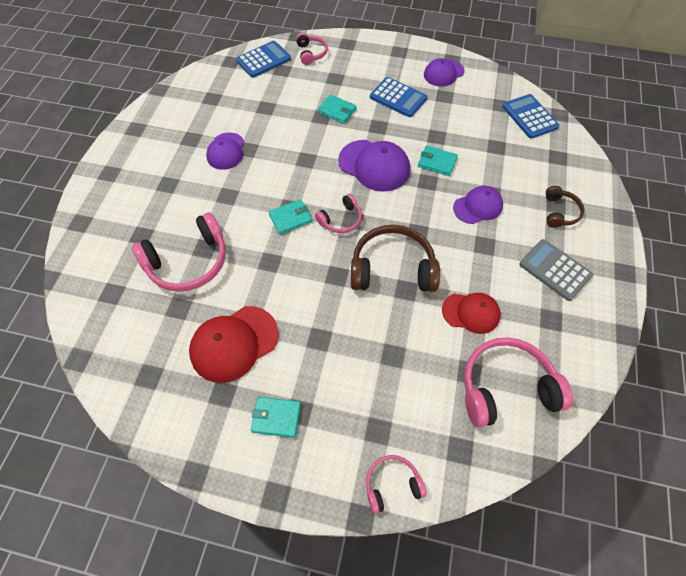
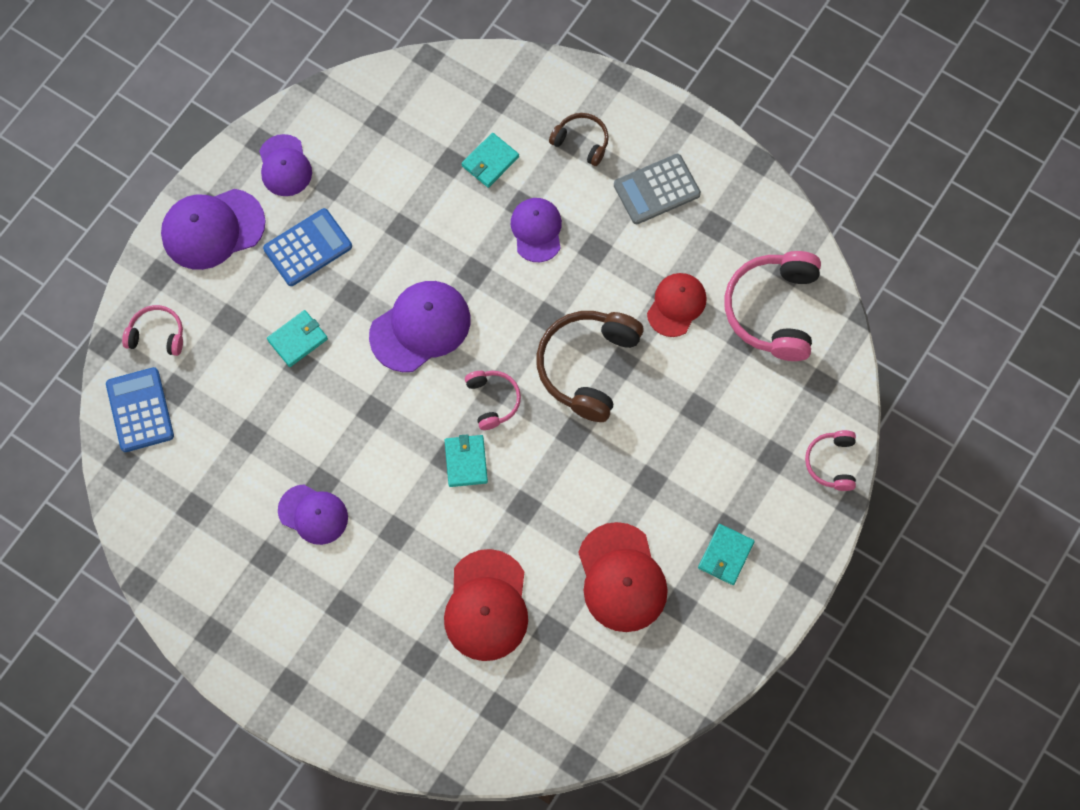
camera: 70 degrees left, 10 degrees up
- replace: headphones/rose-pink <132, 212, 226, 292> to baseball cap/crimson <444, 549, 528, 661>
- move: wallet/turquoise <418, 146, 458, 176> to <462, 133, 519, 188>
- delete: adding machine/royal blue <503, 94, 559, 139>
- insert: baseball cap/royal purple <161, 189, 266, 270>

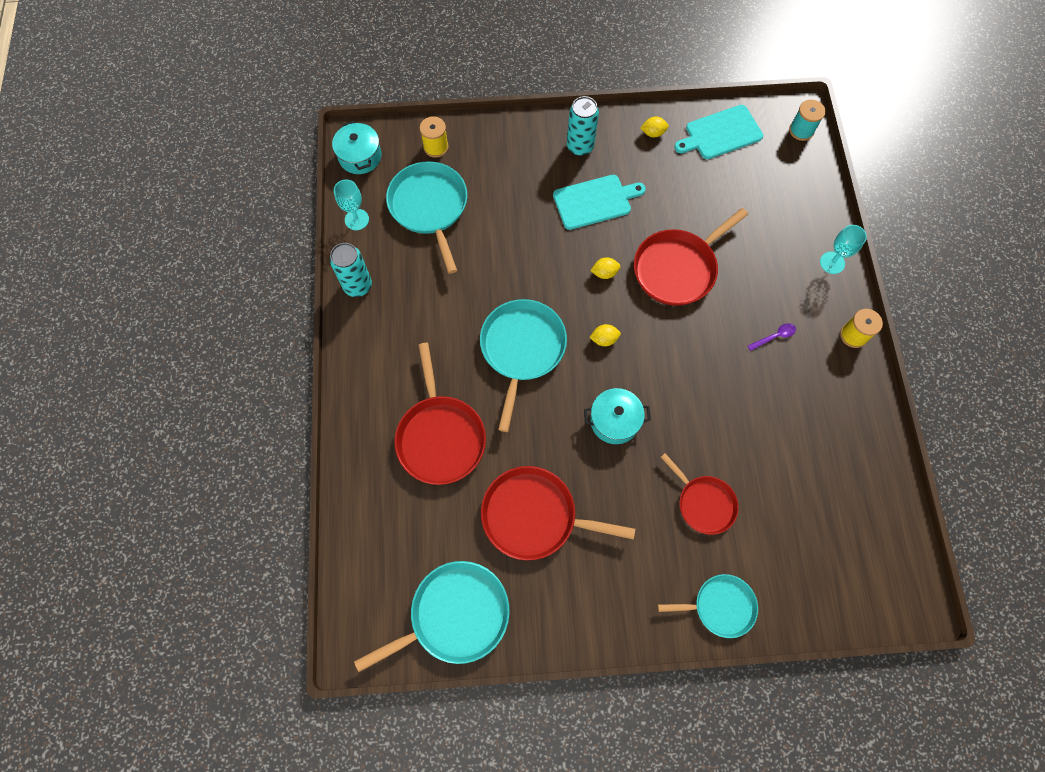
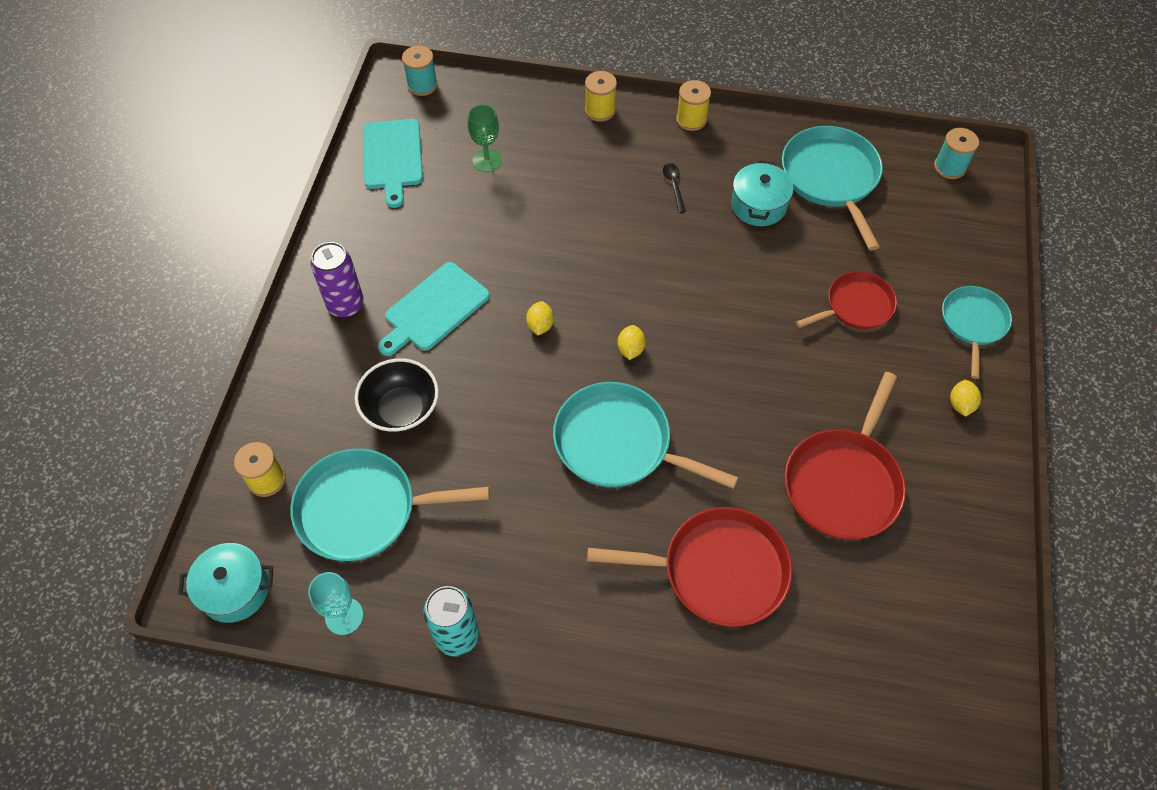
camera: 75 degrees left, 10 degrees down
- move: frying pan/turquoise <354, 561, 510, 672> to <782, 126, 883, 251>
- rotate: cutting board/turquoise <553, 175, 646, 230> = <378, 262, 490, 356> 135 degrees counterclockwise
- recolor: soda can/turquoise <567, 96, 599, 156> to soda can/royal purple <311, 242, 364, 318>
- move: pot/turquoise <584, 388, 651, 444> to <731, 160, 794, 226>
- delete: frying pan/crimson <634, 208, 748, 306>
- move: toy lemon/yellow <640, 117, 669, 137> to <950, 380, 981, 417>
- recolor: tablespoon/royal purple <748, 323, 796, 351> to tablespoon/jet-black <663, 163, 686, 213>
- replace: goblet/turquoise <820, 225, 867, 274> to reel of thread/yellow <585, 71, 617, 122>
- insert: bowl/jet-black <355, 358, 439, 433>
- insert: goblet/leaf-green <468, 104, 502, 172>
- insert: reel of thread/turquoise <934, 128, 979, 179>

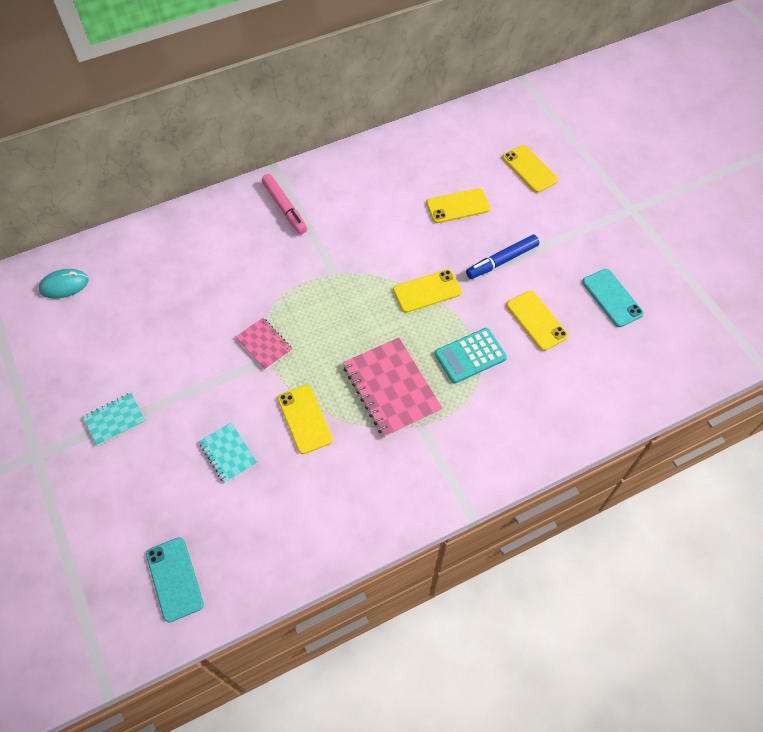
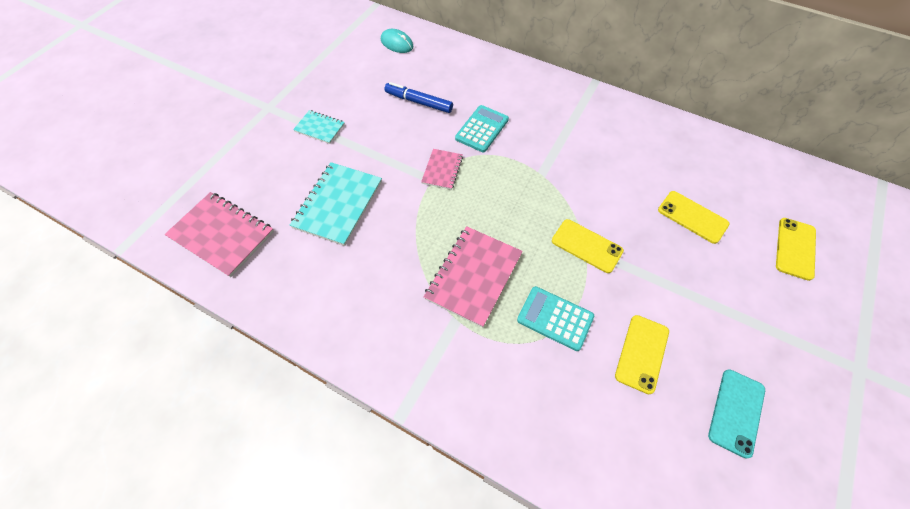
camera: 55 degrees right, 0 degrees up
- replace: mobile phone/turquoise <146, 537, 204, 623> to notebook/rose-pink <165, 192, 274, 277>
- resize: notebook/turquoise <199, 422, 257, 483> = <290, 162, 382, 246> x1.81
- delete: marker pen/rose-pink <262, 174, 307, 234>
- delete: mobile phone/yellow <277, 385, 333, 454>
- move: marker pen/royal blue <466, 235, 539, 279> to <384, 82, 453, 113>
- insert: adding machine/turquoise <455, 105, 509, 152>

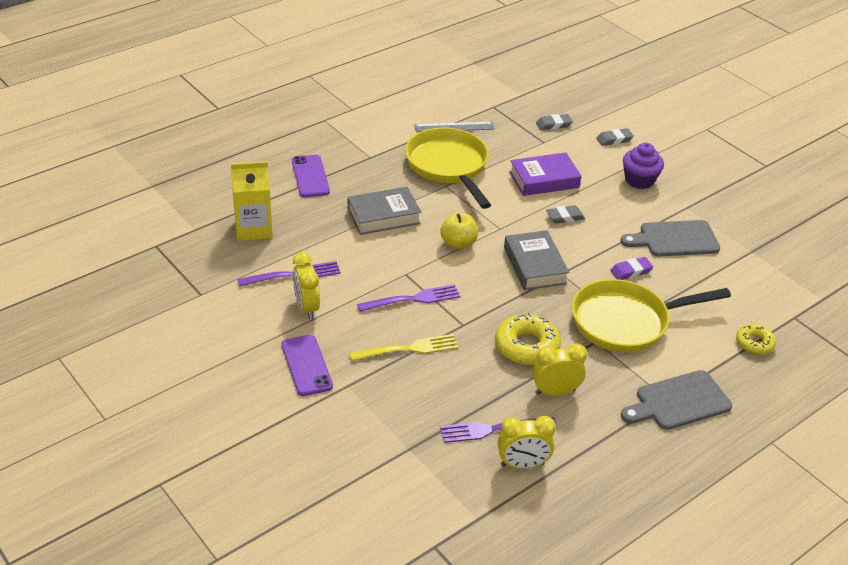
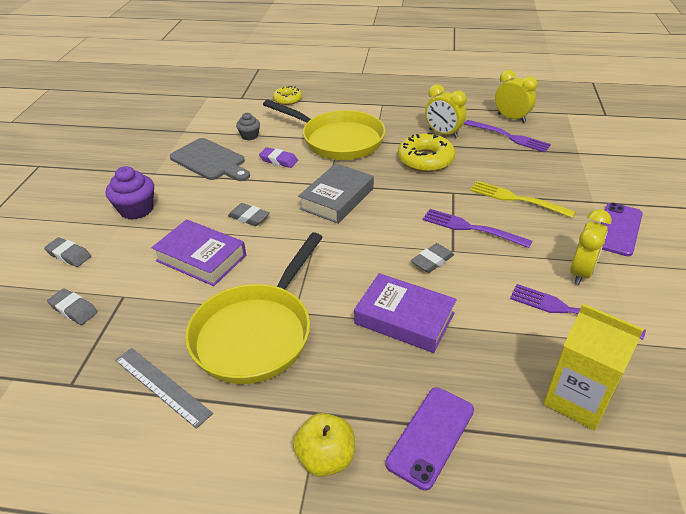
camera: 130 degrees left, 0 degrees up
- recolor: book/grey <348, 187, 421, 235> to book/royal purple <354, 273, 457, 353>
- move: apple/yellow <440, 212, 478, 249> to <293, 413, 355, 477>
- delete: cutting board/grey <621, 370, 732, 430>
- insert: cupcake/grey <236, 113, 260, 140>
- insert: gum eraser/grey <411, 243, 454, 273>

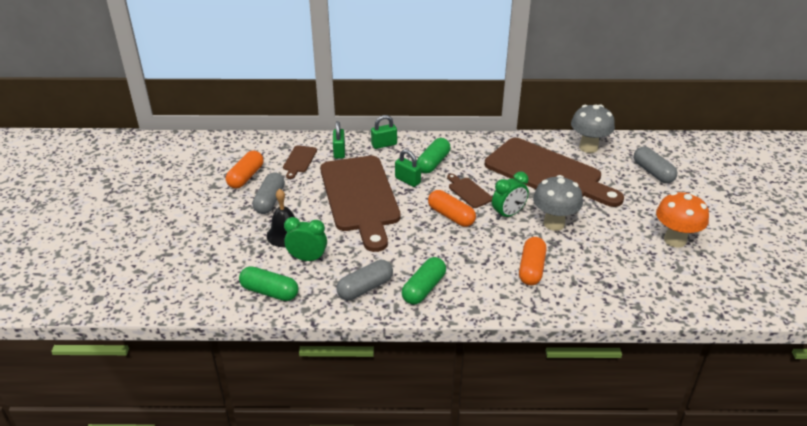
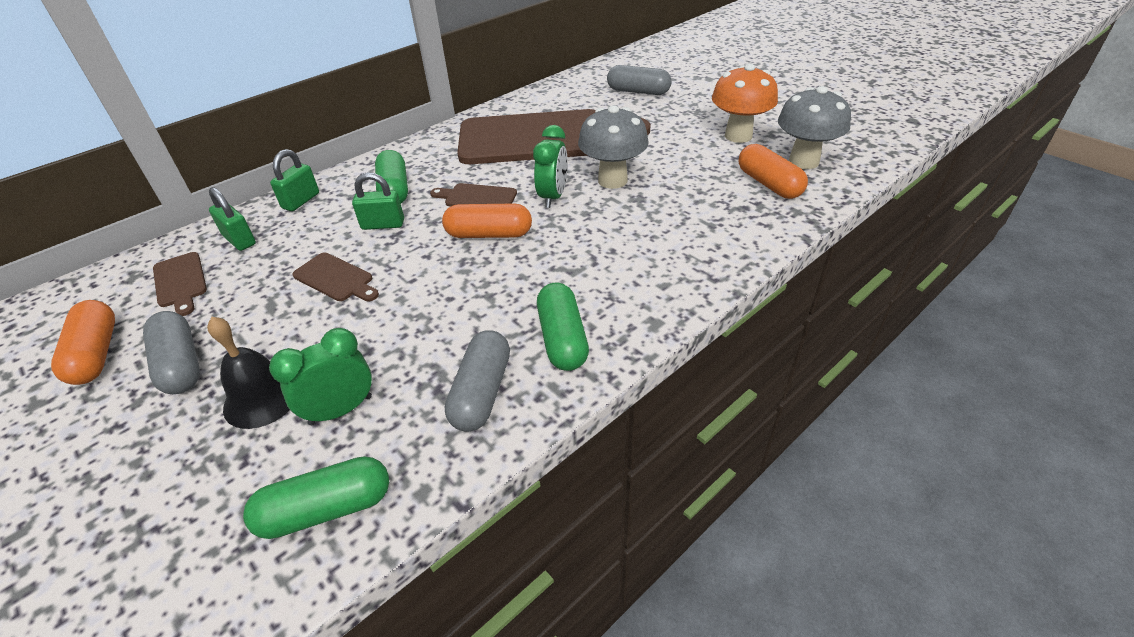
camera: 40 degrees left, 5 degrees up
- resize: cutting board/dark brown <320, 156, 401, 252> = <292, 253, 379, 301> x0.40
- move: capsule/bright orange <519, 237, 547, 285> to <739, 144, 808, 199>
- move: mushroom/grey <571, 104, 615, 153> to <778, 86, 851, 169>

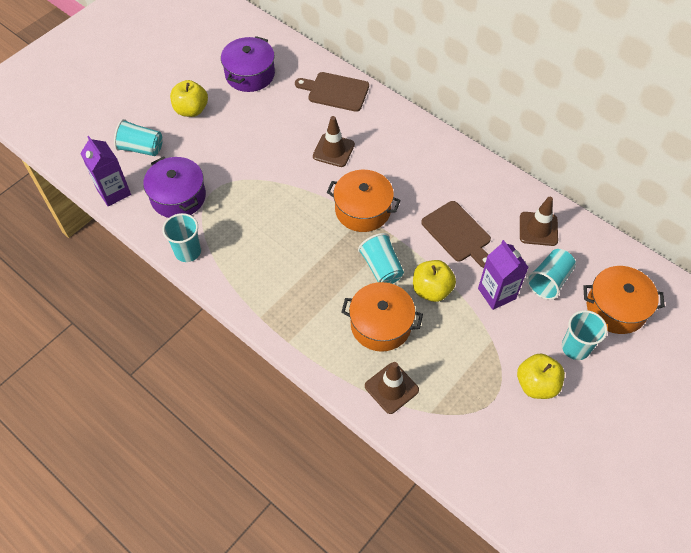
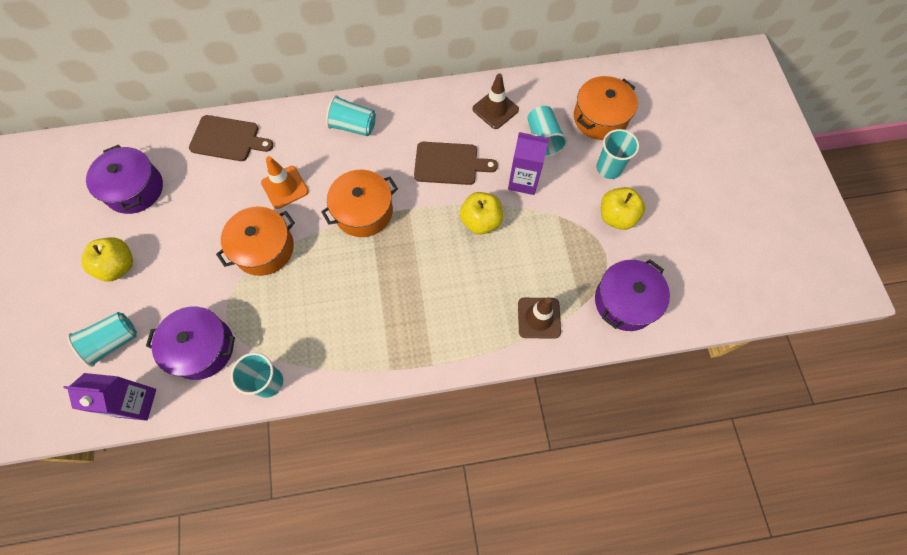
camera: 50 degrees left, 10 degrees up
- rotate: cutting board/dark brown <295, 72, 369, 112> = <189, 115, 273, 161> 135 degrees counterclockwise
- recolor: safety cone/dark brown <313, 116, 355, 167> to safety cone/bright orange <261, 156, 309, 209>
- move: pot/bright orange <341, 282, 423, 352> to <216, 207, 295, 276>
- move: cup/turquoise <358, 233, 404, 284> to <326, 95, 376, 136>
- insert: pot/royal purple <595, 260, 670, 331>

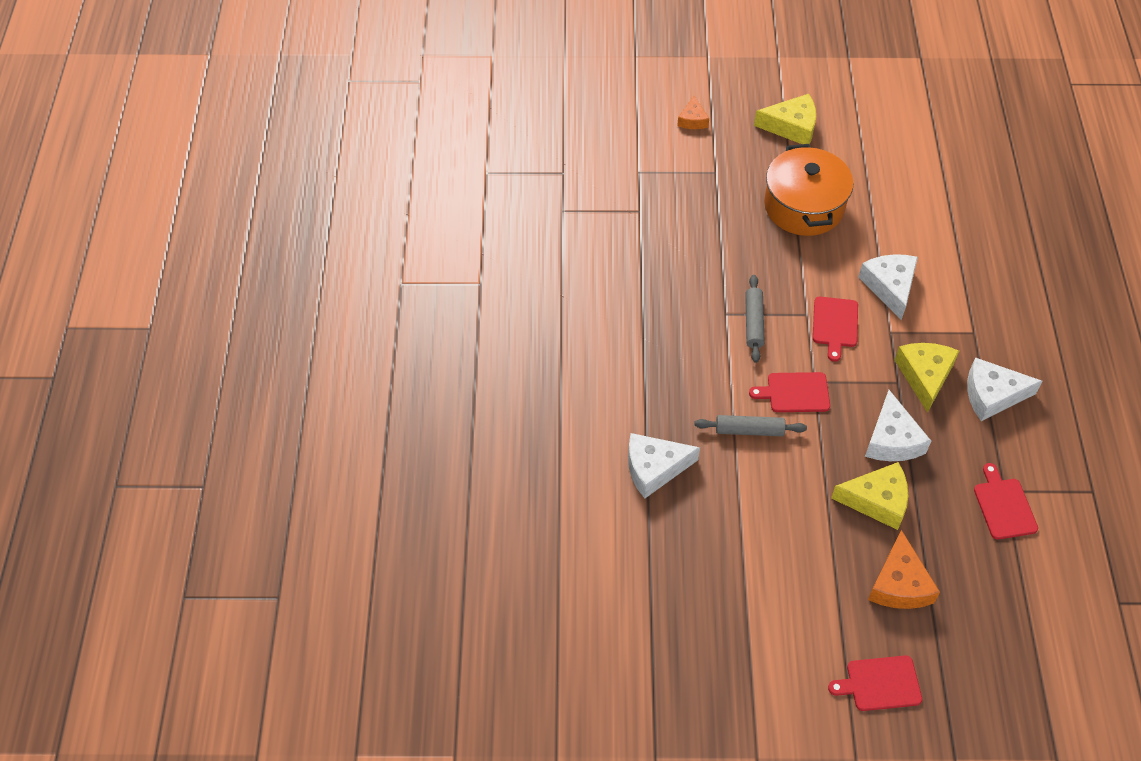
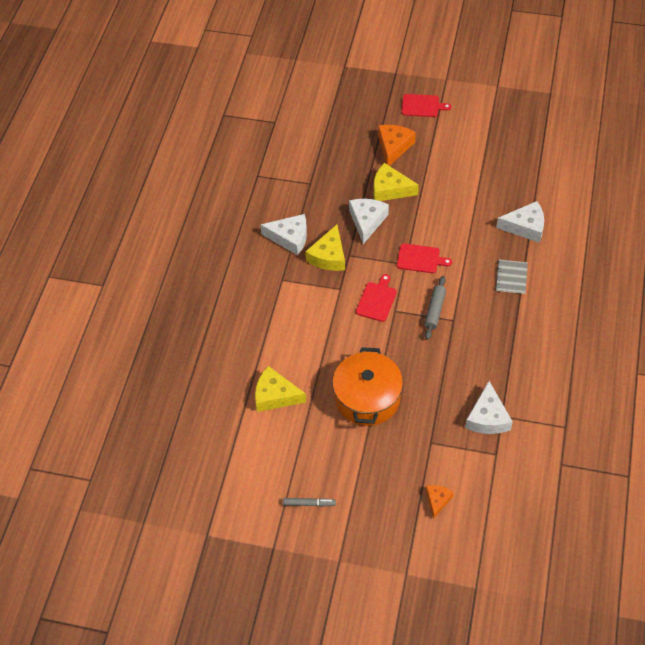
camera: 165 degrees left, 0 degrees up
- delete: dough roller/grey <694, 415, 807, 436>
- move: piece of cheese/yellow <754, 94, 816, 144> to <255, 366, 306, 412>
- move: piece of cheese/pure white <858, 254, 918, 320> to <465, 381, 513, 434>
- delete: cutting board/crimson <974, 463, 1038, 540>
- insert: marker pen/grey <283, 498, 336, 507>
- insert: notebook/grey <495, 260, 528, 294>

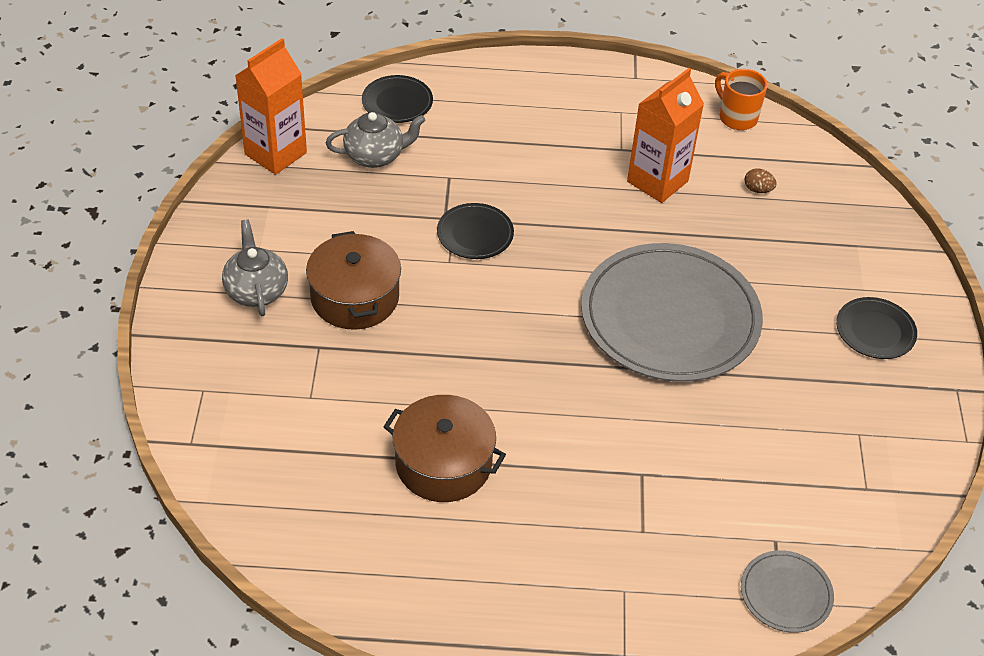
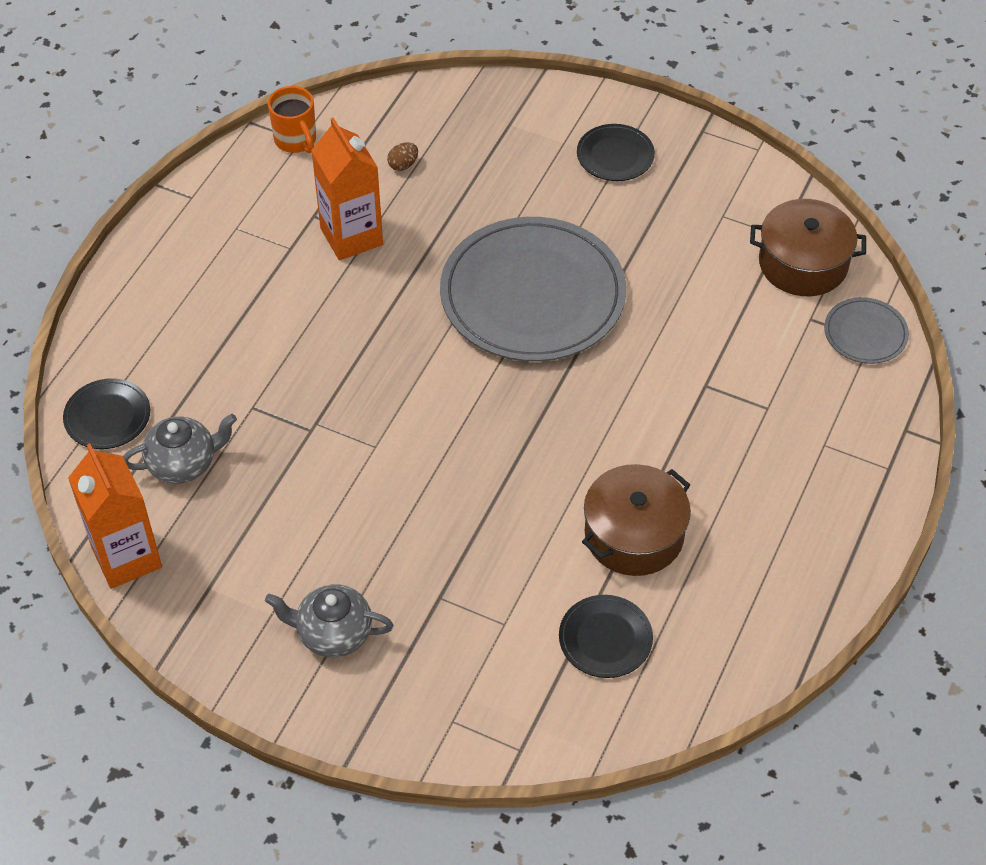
camera: 65 degrees left, 5 degrees up
- move: pot/dark brown <306, 231, 401, 330> to <750, 199, 866, 296>
- rotate: teapot/grey <326, 112, 426, 168> = <123, 414, 237, 484> 60 degrees clockwise
- move: plate/jet-black <437, 203, 514, 259> to <559, 595, 653, 678>
- rotate: coffee mug/bright orange <715, 69, 767, 130> = <268, 86, 316, 153> 105 degrees counterclockwise

